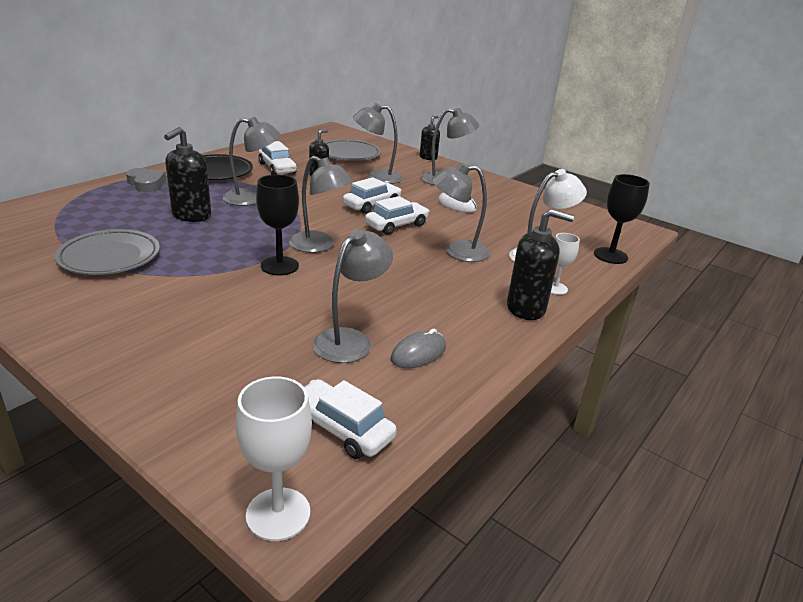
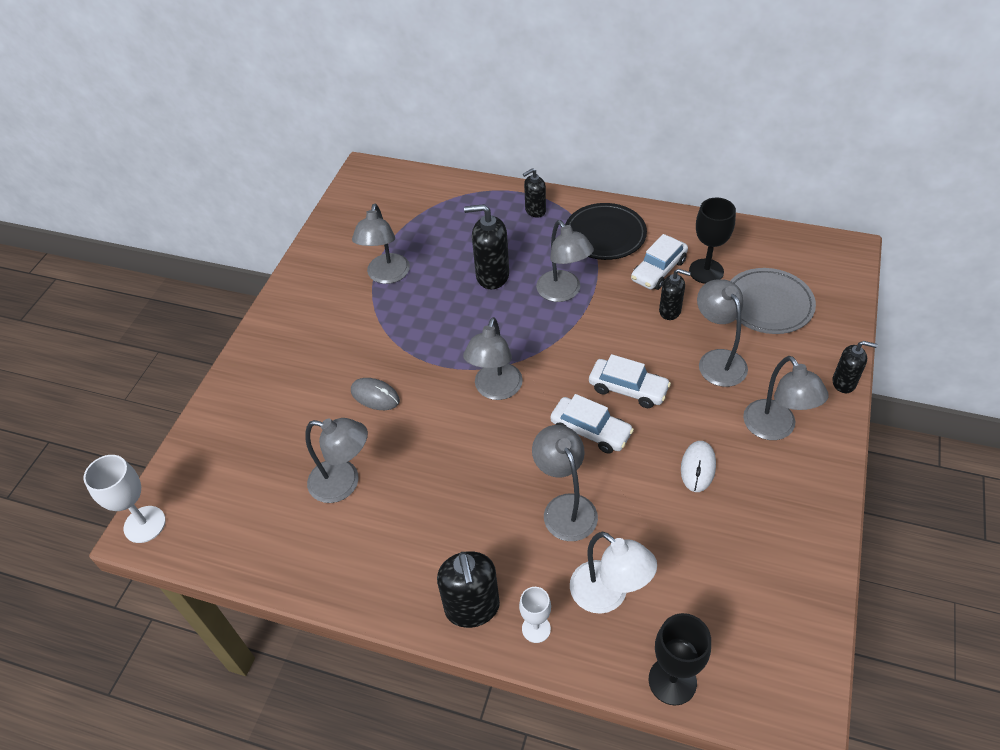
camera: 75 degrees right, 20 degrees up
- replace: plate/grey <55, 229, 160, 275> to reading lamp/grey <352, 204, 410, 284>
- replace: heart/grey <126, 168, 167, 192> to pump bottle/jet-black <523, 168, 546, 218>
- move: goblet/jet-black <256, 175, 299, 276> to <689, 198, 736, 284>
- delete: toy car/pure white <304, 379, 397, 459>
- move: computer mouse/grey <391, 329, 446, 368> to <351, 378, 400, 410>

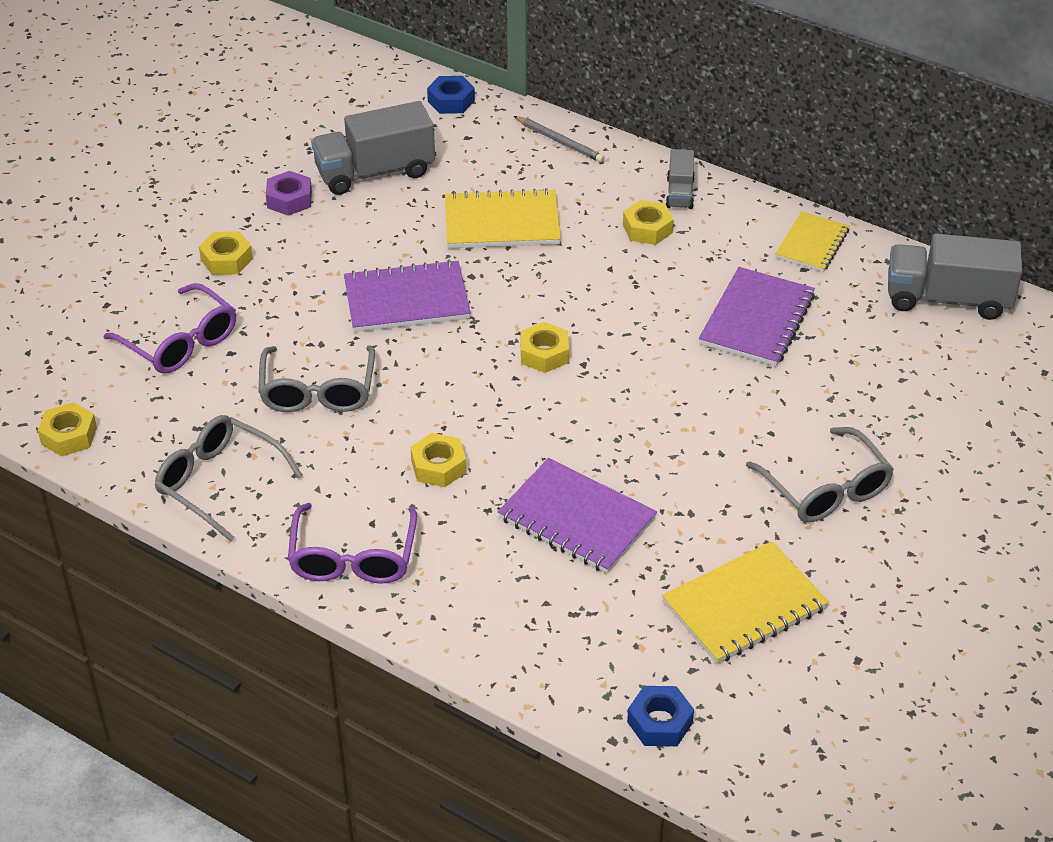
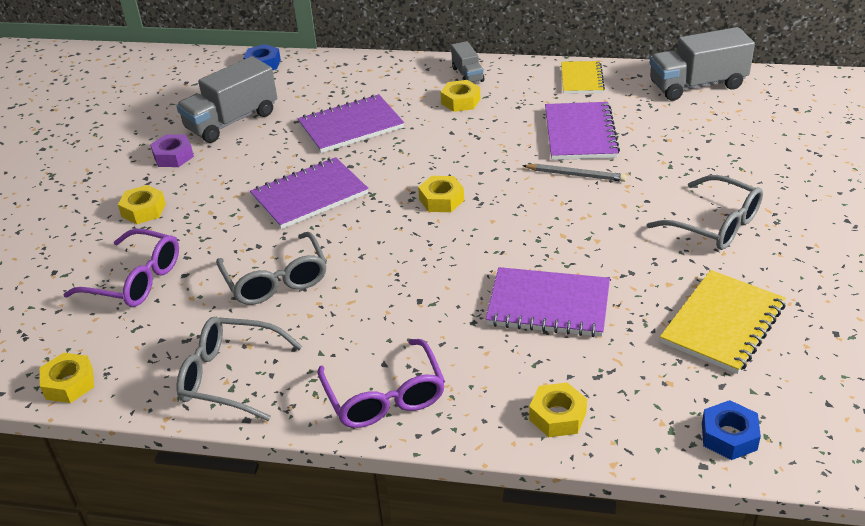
camera: 20 degrees left, 5 degrees down
- move: hexagon nut/yellow <410, 433, 466, 487> to <529, 382, 587, 437>
- recolor: notebook/yellow <445, 188, 561, 248> to notebook/royal purple <297, 94, 404, 153>
- move: lead pencil/grey <514, 116, 605, 162> to <522, 164, 627, 182>

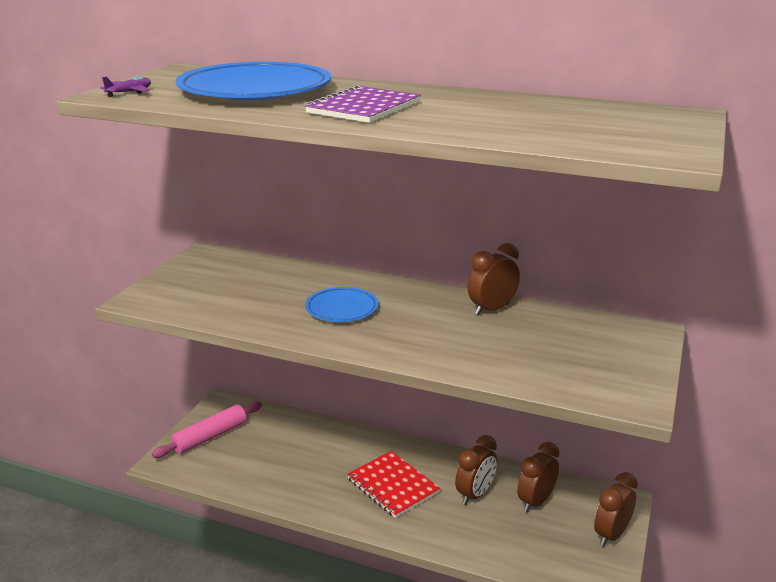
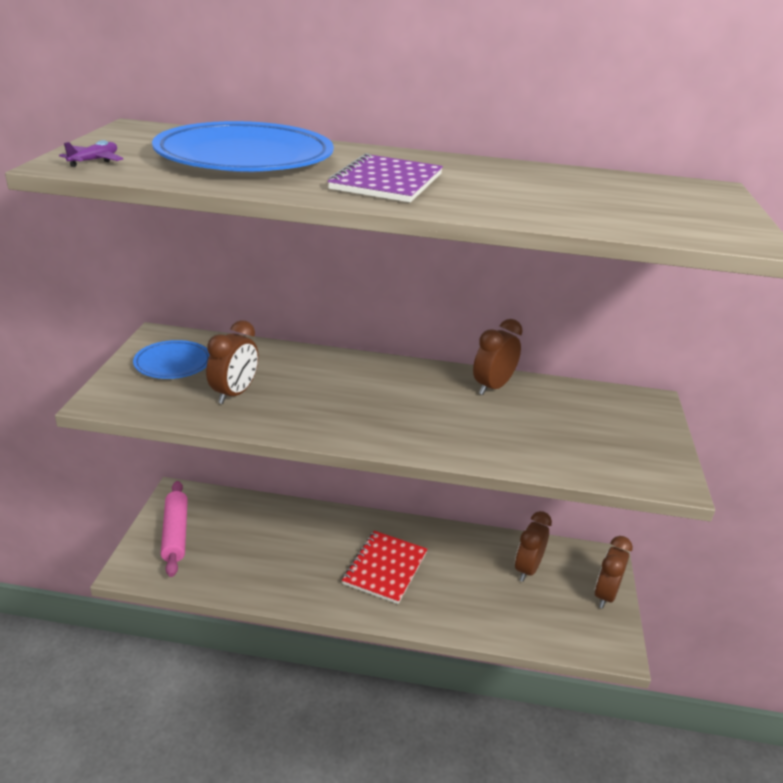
camera: 15 degrees left, 5 degrees up
- rotate: dough roller/rose-pink <152, 401, 262, 458> = <161, 481, 188, 577> 45 degrees counterclockwise
- move: plate/royal blue <305, 287, 379, 322> to <133, 340, 210, 379>
- rotate: notebook/crimson <347, 451, 441, 518> = <342, 531, 427, 604> 75 degrees clockwise
- move: clock/dark brown <455, 435, 497, 505> to <206, 320, 259, 404>

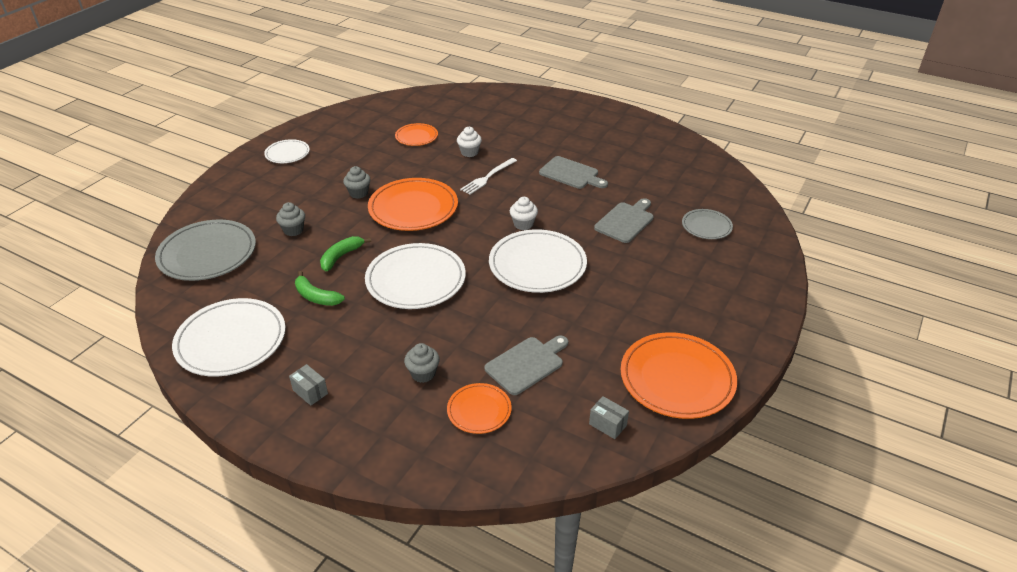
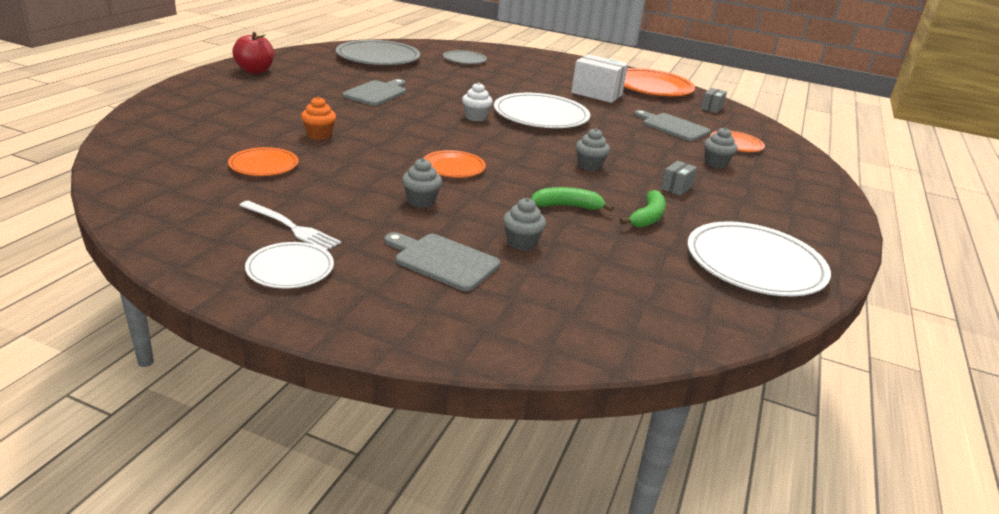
camera: 100 degrees left, 10 degrees down
- move: plate/grey <155, 219, 256, 281> to <336, 40, 420, 65>
- move: package/grey <289, 364, 328, 406> to <661, 161, 697, 196>
- rotate: banana/leaf-green <320, 236, 371, 271> = <531, 187, 614, 211> 150 degrees clockwise
- replace: plate/pure white <365, 243, 466, 309> to cupcake/grey <576, 128, 610, 171>
- resize: plate/bright orange <368, 178, 458, 231> = <424, 150, 486, 177> x0.54
- recolor: cupcake/pure white <457, 127, 482, 157> to cupcake/bright orange <301, 97, 336, 140>
- move: table fork/pure white <460, 158, 517, 195> to <239, 201, 341, 251>
- move: cutting board/grey <594, 198, 654, 243> to <384, 232, 500, 291>
- insert: apple/crimson <232, 32, 274, 74>
- insert: package/pure white <571, 54, 628, 103>

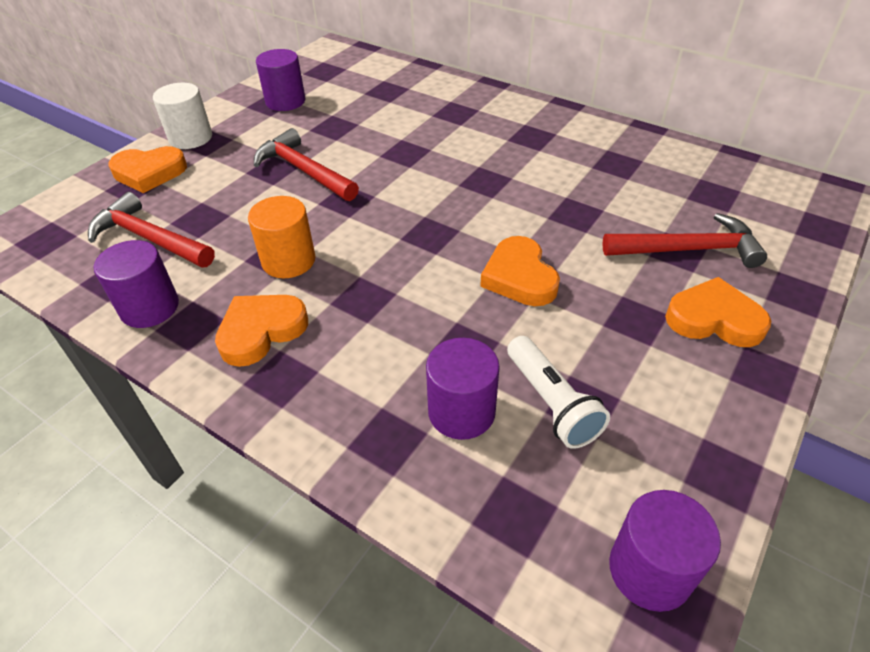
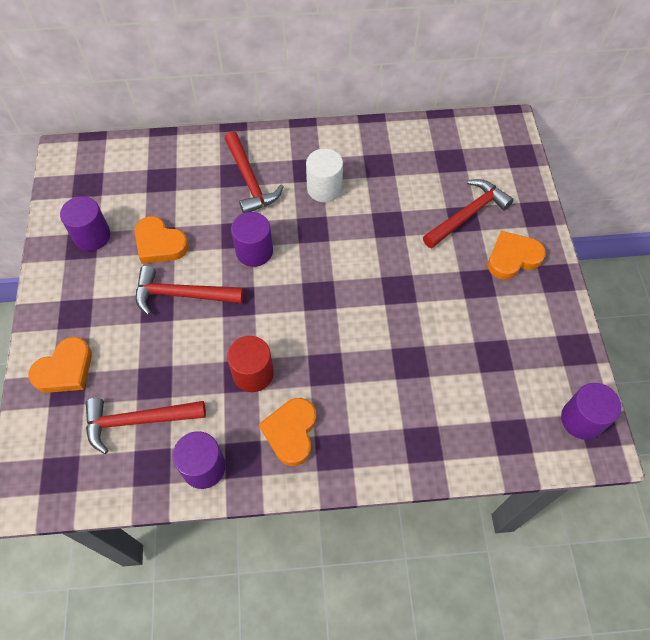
camera: 40 degrees left, 15 degrees up
- move: cylinder/pure white <153, 83, 212, 149> to <306, 149, 343, 202>
- recolor: cylinder/bright orange <248, 196, 315, 278> to cylinder/crimson <227, 336, 274, 392>
- move: cylinder/royal purple <426, 338, 500, 440> to <231, 212, 273, 267>
- move: heart/bright orange <480, 236, 560, 306> to <134, 216, 189, 264>
- delete: pocket torch/pure white <507, 336, 610, 449>
- insert: carpenter's hammer/crimson <224, 131, 284, 213>

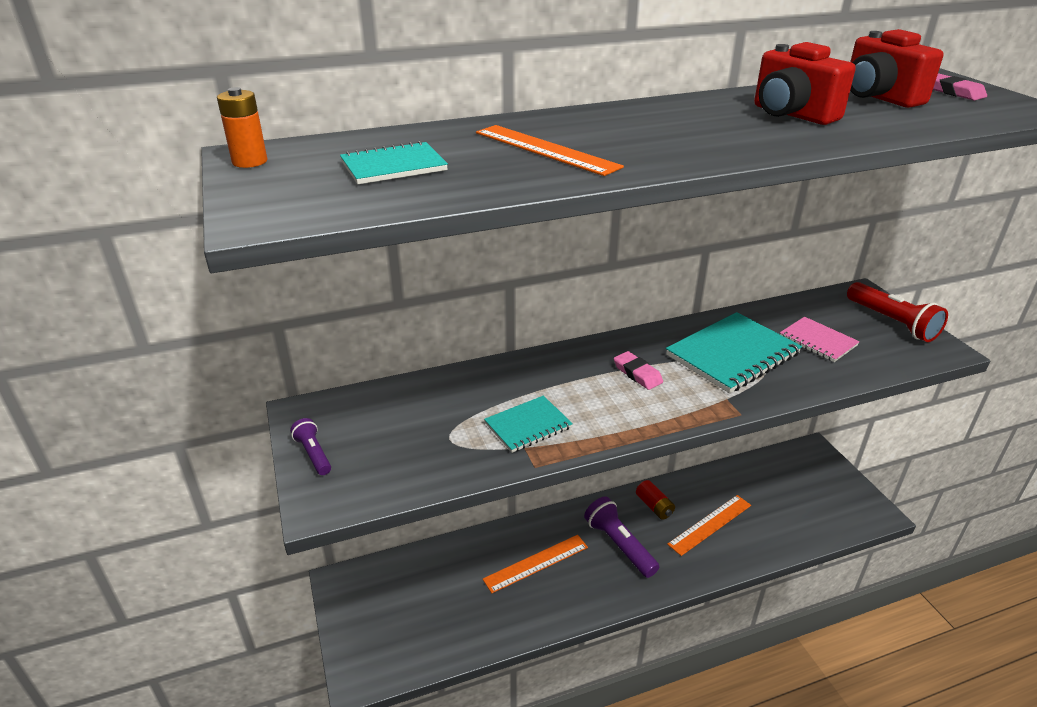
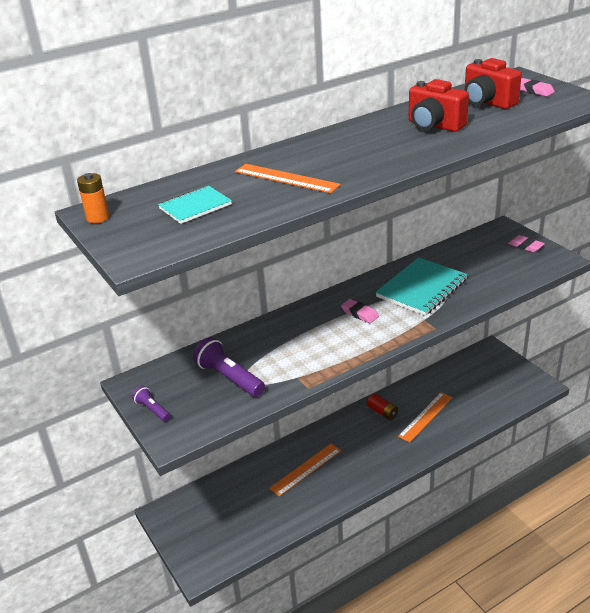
camera: 10 degrees left, 0 degrees up
- delete: notebook/turquoise <484, 396, 573, 453>
- move: pocket torch/royal purple <584, 496, 659, 578> to <193, 337, 265, 397>
- delete: notebook/rose-pink <780, 317, 860, 362>
- replace: pocket torch/crimson <847, 282, 948, 342> to gum eraser/rose-pink <508, 235, 545, 252>

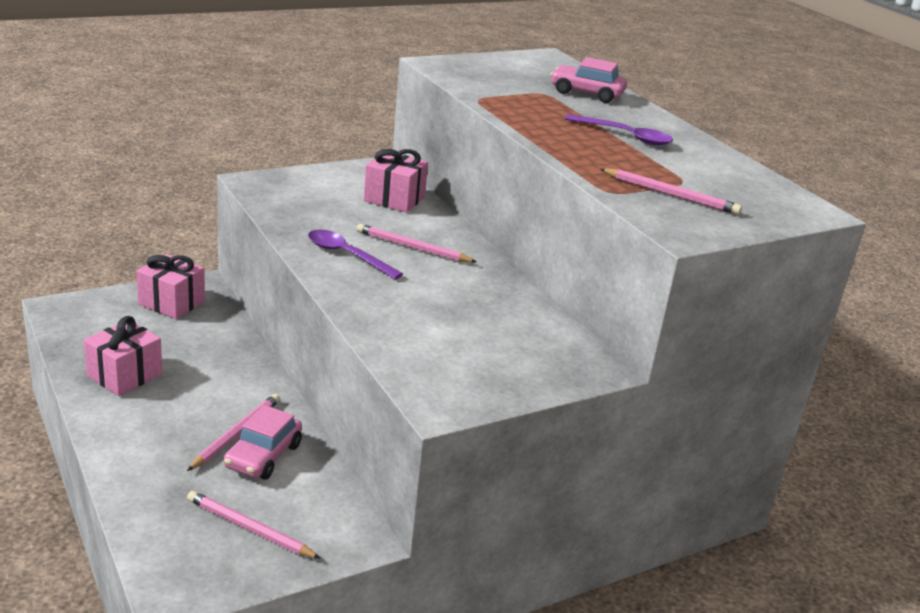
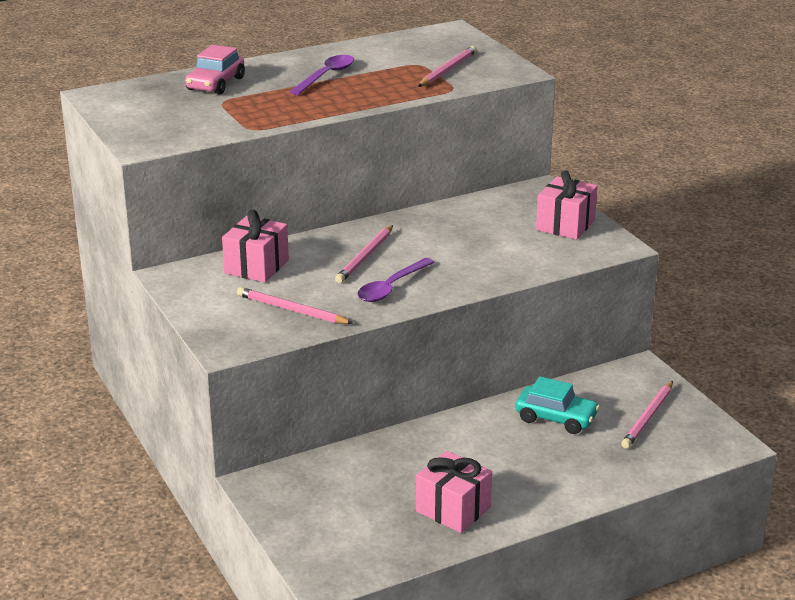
camera: 85 degrees left, 0 degrees up
- move: gift/rose-pink <136, 254, 205, 319> to <536, 170, 598, 240>
- move: lead pencil/rose-pink <187, 394, 280, 471> to <237, 287, 353, 324>
- recolor: toy car/rose-pink <224, 405, 302, 480> to toy car/turquoise <515, 376, 600, 434>

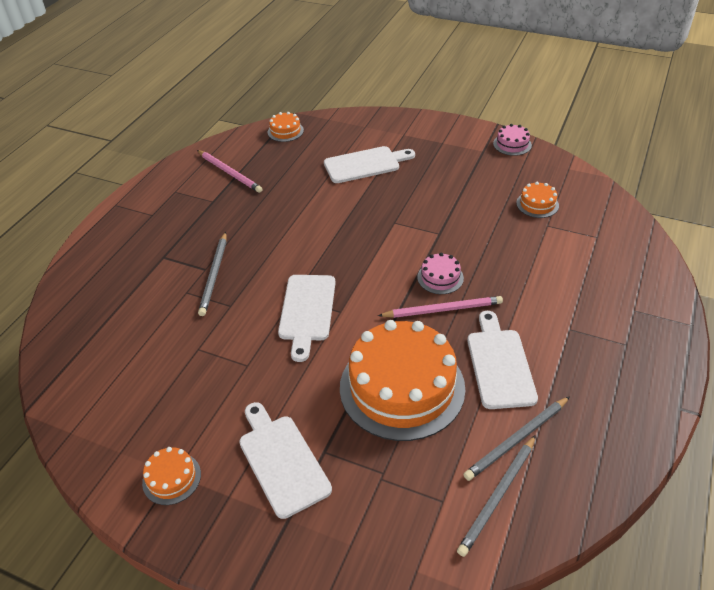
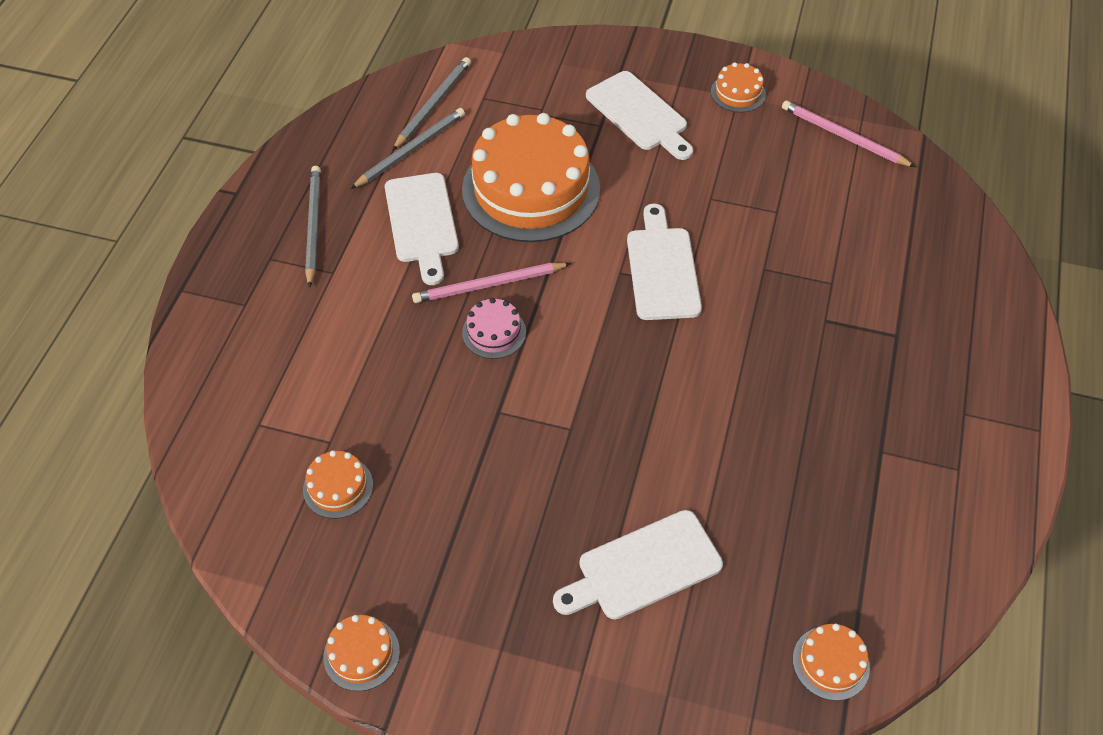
camera: 170 degrees right, 10 degrees up
- move: lead pencil/rose-pink <197, 150, 262, 193> to <782, 100, 915, 167>
- move: lead pencil/grey <198, 232, 227, 316> to <305, 166, 321, 288>
- recolor: cake/rose-pink <493, 124, 532, 156> to cake/bright orange <323, 615, 400, 691>

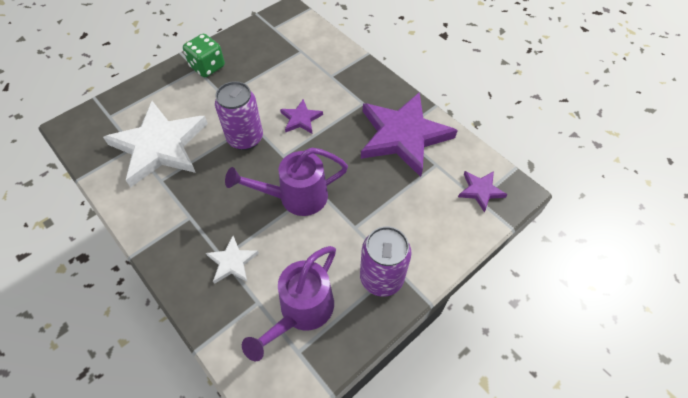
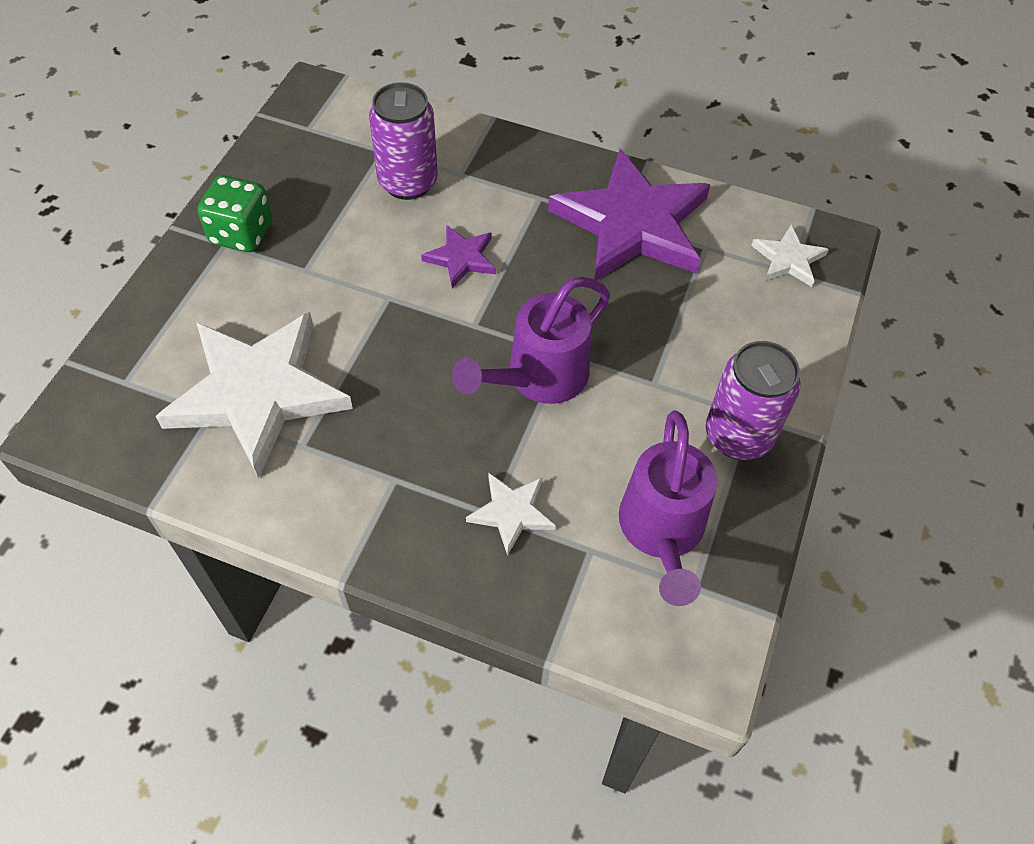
camera: 30 degrees left, 0 degrees up
- move: soda can/royal purple <215, 81, 263, 150> to <369, 82, 438, 200>
- recolor: star/royal purple <458, 171, 507, 212> to star/pure white <751, 225, 829, 287>

